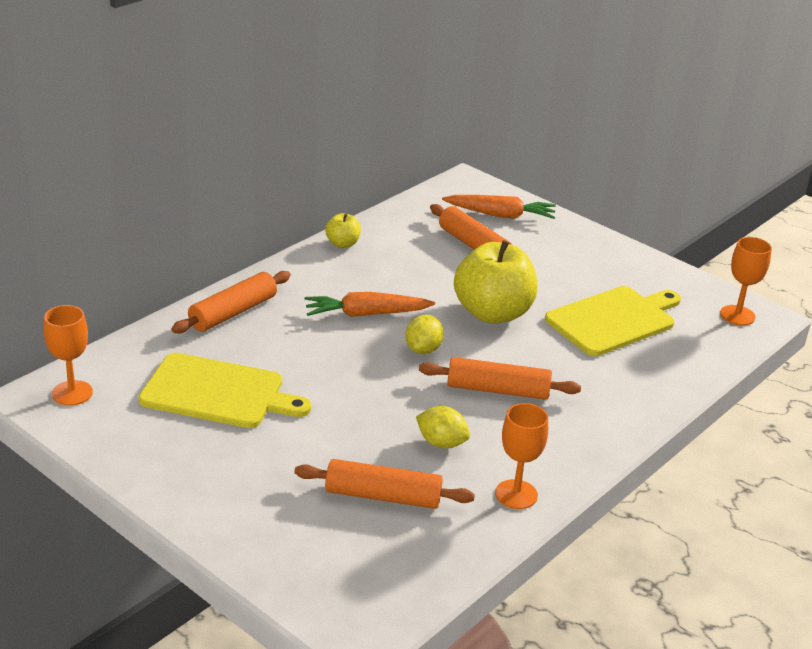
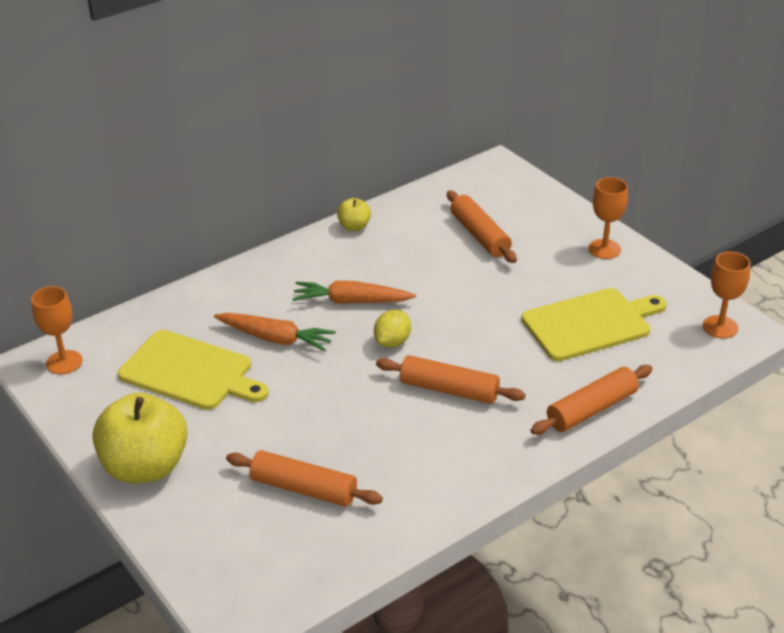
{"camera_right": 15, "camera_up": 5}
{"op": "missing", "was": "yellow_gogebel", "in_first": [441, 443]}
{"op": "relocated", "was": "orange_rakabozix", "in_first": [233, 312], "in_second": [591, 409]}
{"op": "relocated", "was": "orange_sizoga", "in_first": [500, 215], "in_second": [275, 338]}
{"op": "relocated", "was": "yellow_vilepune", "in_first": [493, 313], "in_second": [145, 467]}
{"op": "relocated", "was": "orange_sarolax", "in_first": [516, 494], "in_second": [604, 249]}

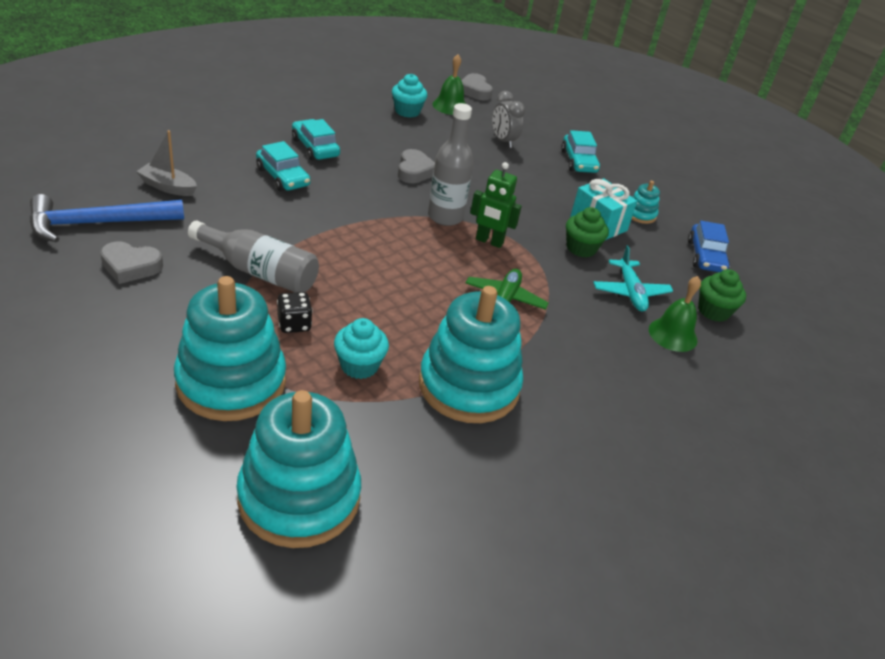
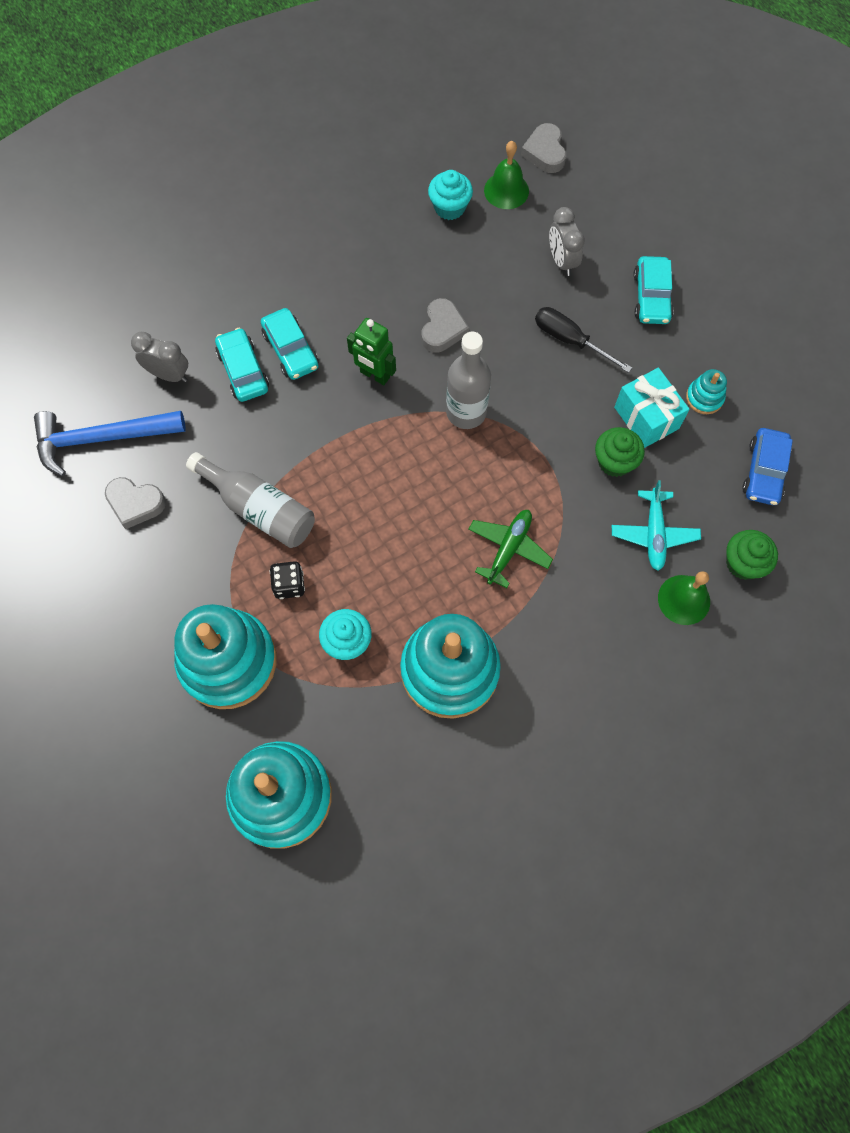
{"camera_right": 15, "camera_up": 30}
{"op": "appeared", "now": "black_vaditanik", "in_second": [570, 340]}
{"op": "relocated", "was": "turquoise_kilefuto", "in_first": [315, 148], "in_second": [243, 371]}
{"op": "relocated", "was": "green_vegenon", "in_first": [489, 241], "in_second": [374, 375]}
{"op": "exchanged", "was": "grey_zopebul", "now": "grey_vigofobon", "in_first": [168, 187], "in_second": [169, 374]}

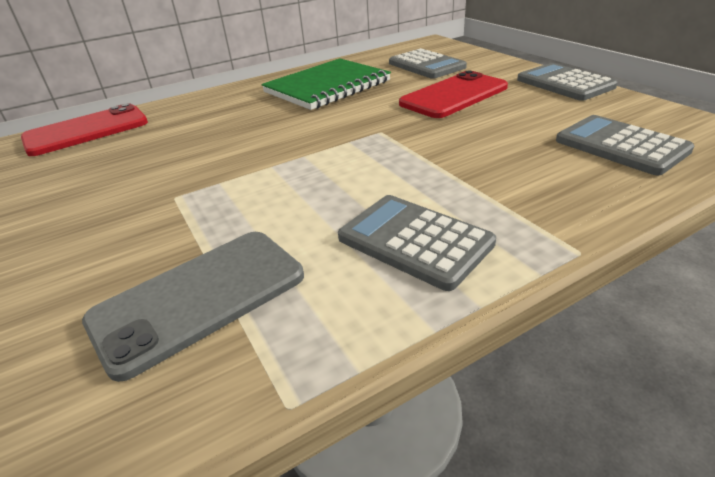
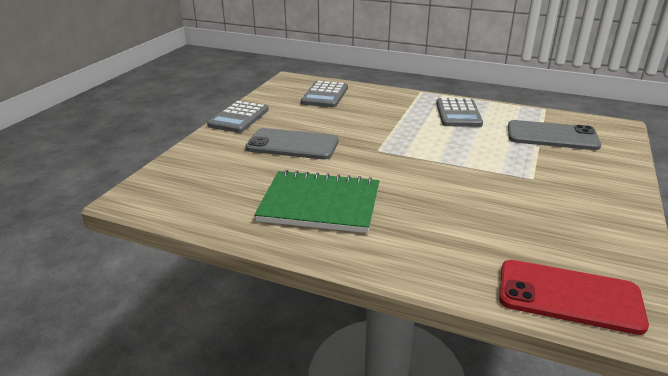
{"camera_right": -130, "camera_up": -5}
{"op": "missing", "was": "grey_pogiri", "in_first": [426, 65]}
{"op": "colour", "was": "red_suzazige", "now": "grey_suzazige", "in_first": [454, 96], "in_second": [292, 145]}

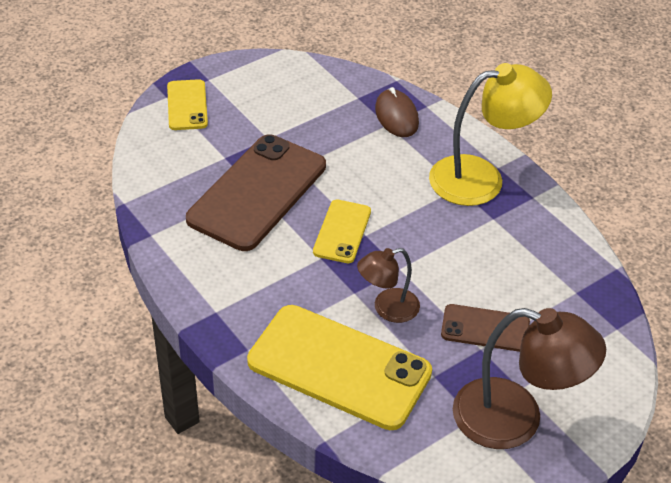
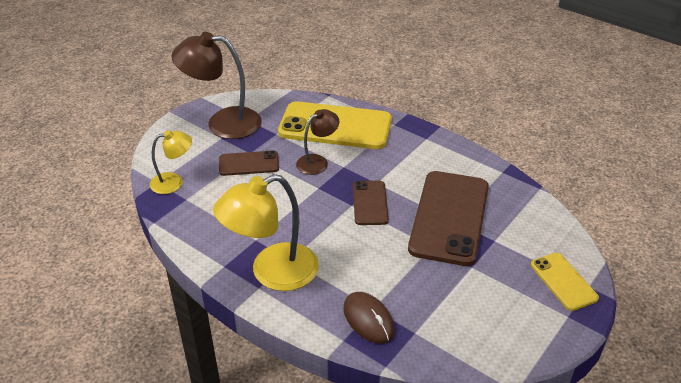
{"camera_right": 165, "camera_up": -5}
{"op": "appeared", "now": "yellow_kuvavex", "in_second": [173, 182]}
{"op": "colour", "was": "yellow_suzazige", "now": "brown_suzazige", "in_first": [342, 231], "in_second": [370, 203]}

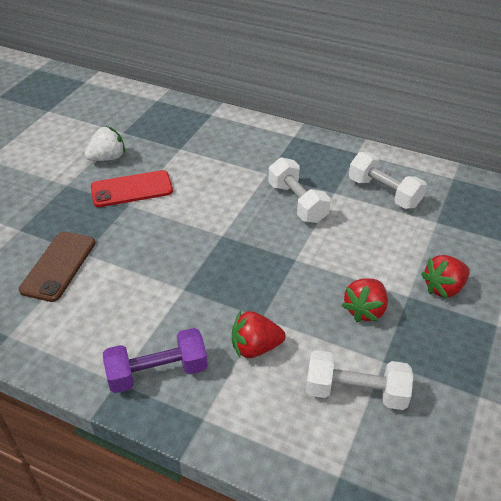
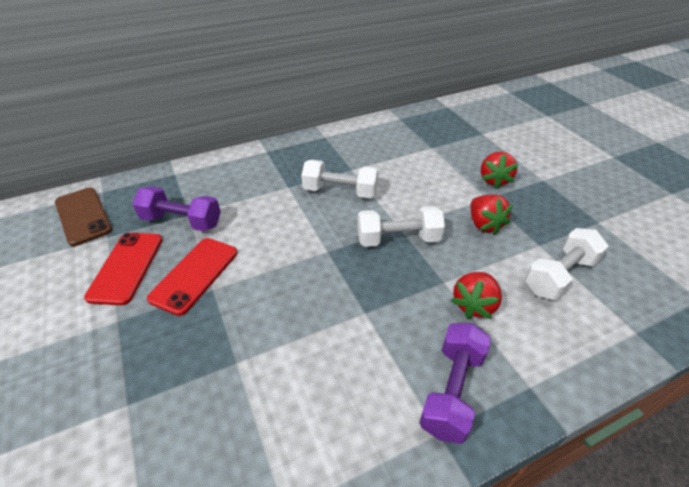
{"camera_right": -50, "camera_up": 0}
{"op": "appeared", "now": "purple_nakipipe", "in_second": [182, 221]}
{"op": "relocated", "was": "brown_suzazige", "in_first": [58, 266], "in_second": [83, 216]}
{"op": "relocated", "was": "white_nakipipe", "in_first": [384, 193], "in_second": [398, 239]}
{"op": "exchanged", "was": "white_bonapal", "now": "red_suzazige", "in_first": [107, 158], "in_second": [126, 267]}

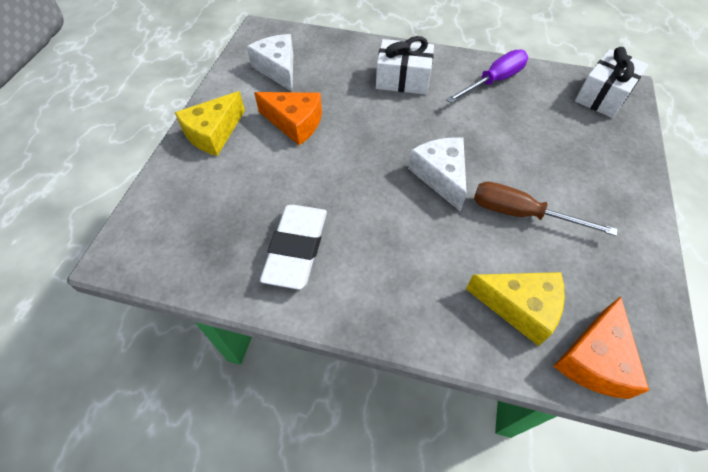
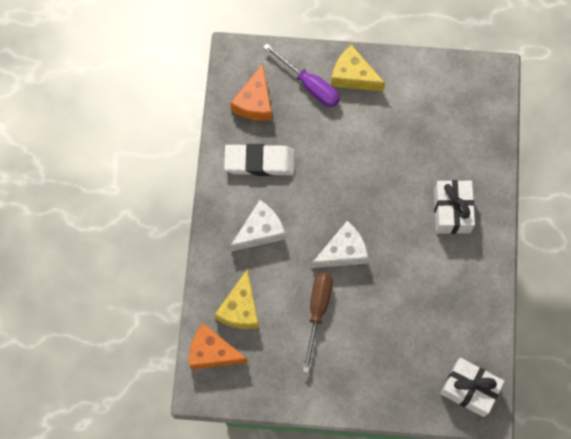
{"camera_right": 80, "camera_up": 15}
{"op": "relocated", "was": "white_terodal", "in_first": [278, 69], "in_second": [260, 231]}
{"op": "relocated", "was": "orange_terodal", "in_first": [295, 123], "in_second": [255, 102]}
{"op": "relocated", "was": "purple_vaditanik", "in_first": [493, 81], "in_second": [309, 85]}

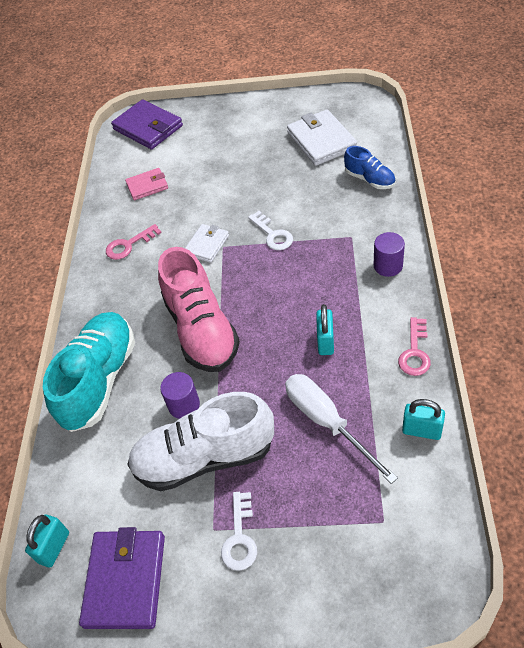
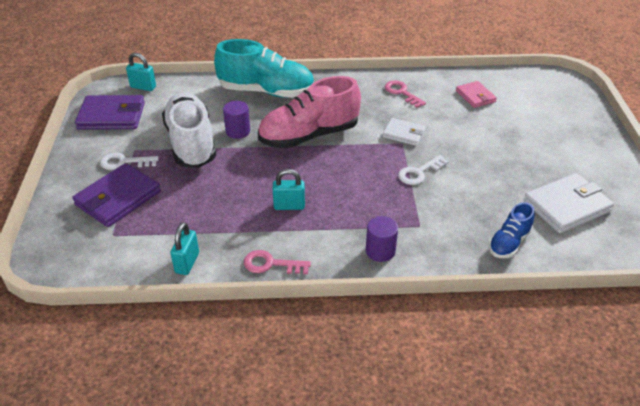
{"camera_right": 80, "camera_up": -10}
{"op": "missing", "was": "white_vaditanik", "in_first": [327, 422]}
{"op": "relocated", "was": "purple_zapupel", "in_first": [148, 128], "in_second": [118, 198]}

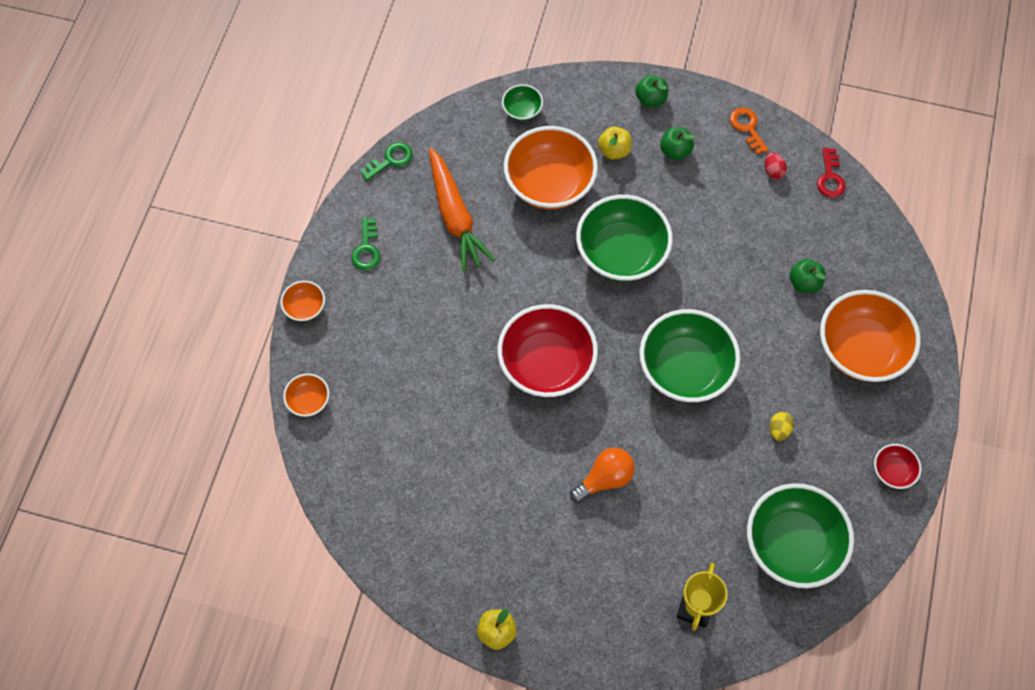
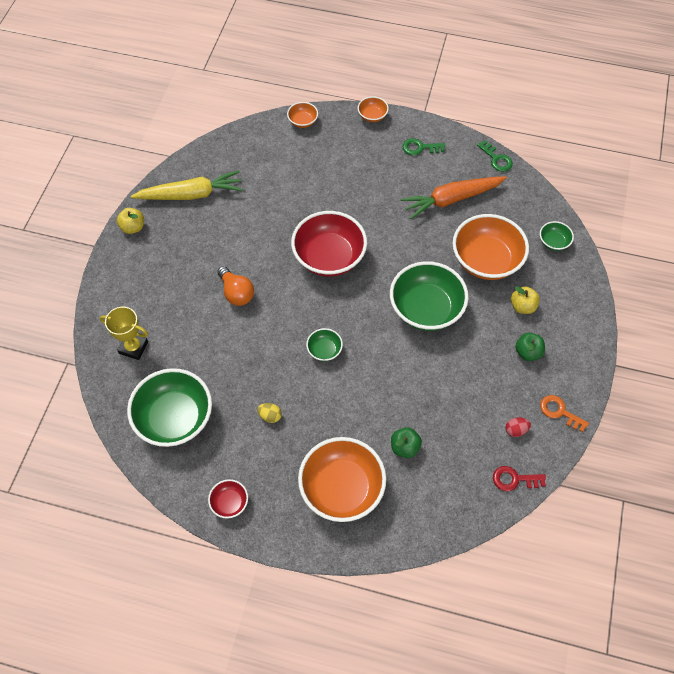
{"camera_right": 90, "camera_up": -5}
{"op": "missing", "was": "green_vilepune", "in_first": [650, 99]}
{"op": "appeared", "now": "yellow_sizoga", "in_second": [191, 194]}
{"op": "spun", "was": "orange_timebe", "in_first": [747, 128], "in_second": [559, 412], "clockwise": -120}
{"op": "size", "was": "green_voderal", "in_first": [685, 368], "in_second": [324, 350], "ratio": 0.46}

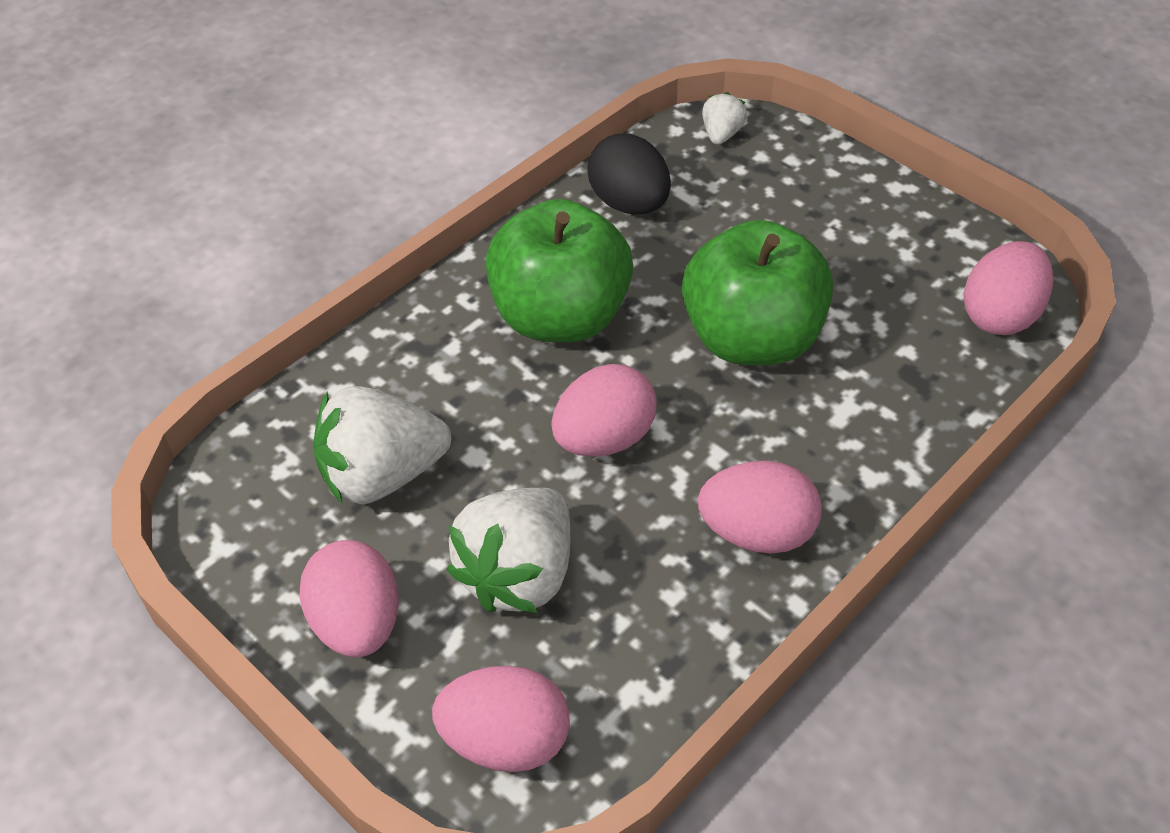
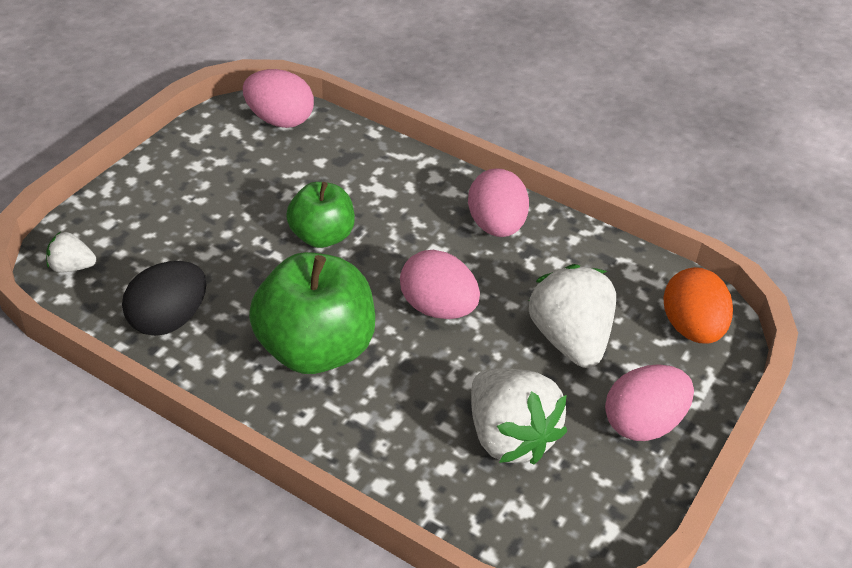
{"camera_right": -105, "camera_up": -5}
{"op": "colour", "was": "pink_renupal", "now": "orange_renupal", "in_first": [506, 740], "in_second": [691, 328]}
{"op": "spun", "was": "white_bonapal", "in_first": [519, 574], "in_second": [569, 339], "clockwise": -120}
{"op": "size", "was": "green_vilepune", "in_first": [752, 339], "in_second": [322, 236], "ratio": 0.61}

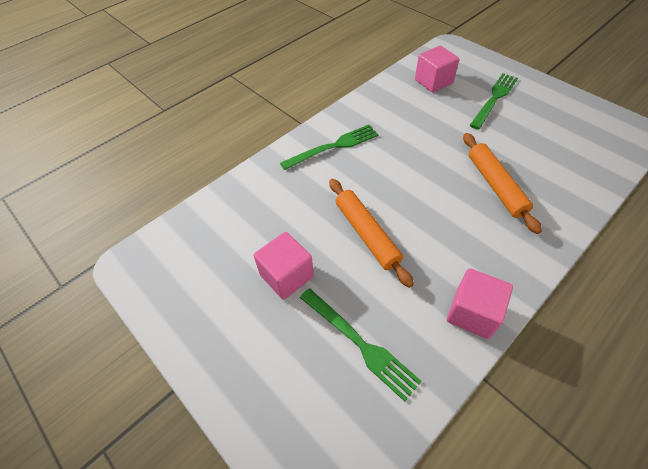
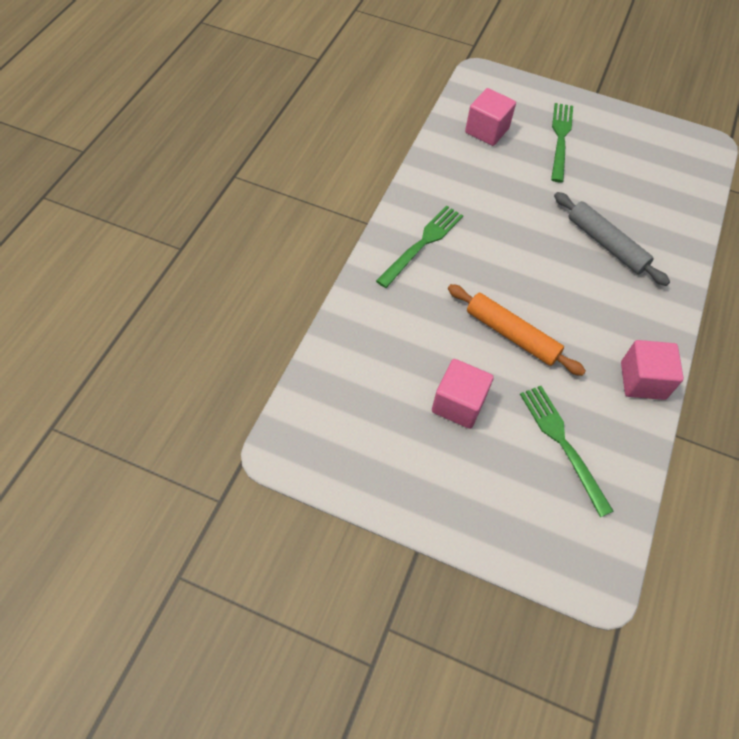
{"camera_right": -30, "camera_up": 5}
{"op": "colour", "was": "orange_rakabozix", "now": "grey_rakabozix", "in_first": [495, 185], "in_second": [606, 244]}
{"op": "spun", "was": "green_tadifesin", "in_first": [360, 344], "in_second": [562, 444], "clockwise": -135}

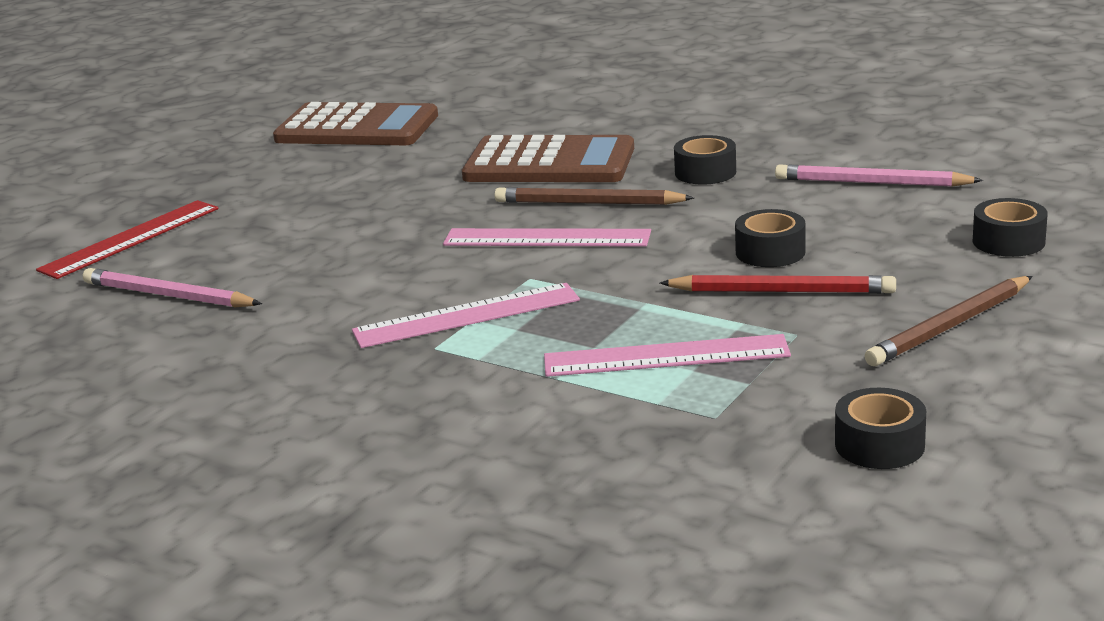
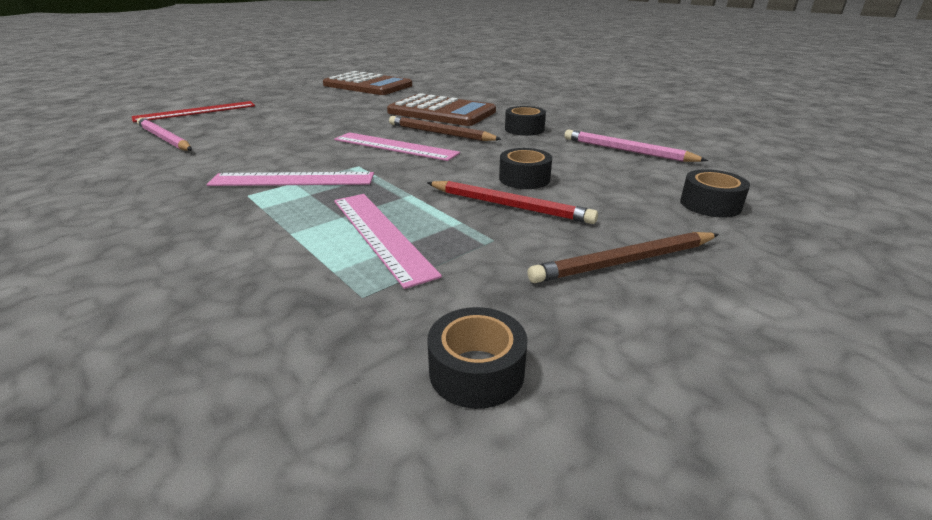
{"camera_right": 15, "camera_up": 5}
{"op": "spun", "was": "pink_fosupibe", "in_first": [666, 356], "in_second": [381, 234], "clockwise": 45}

